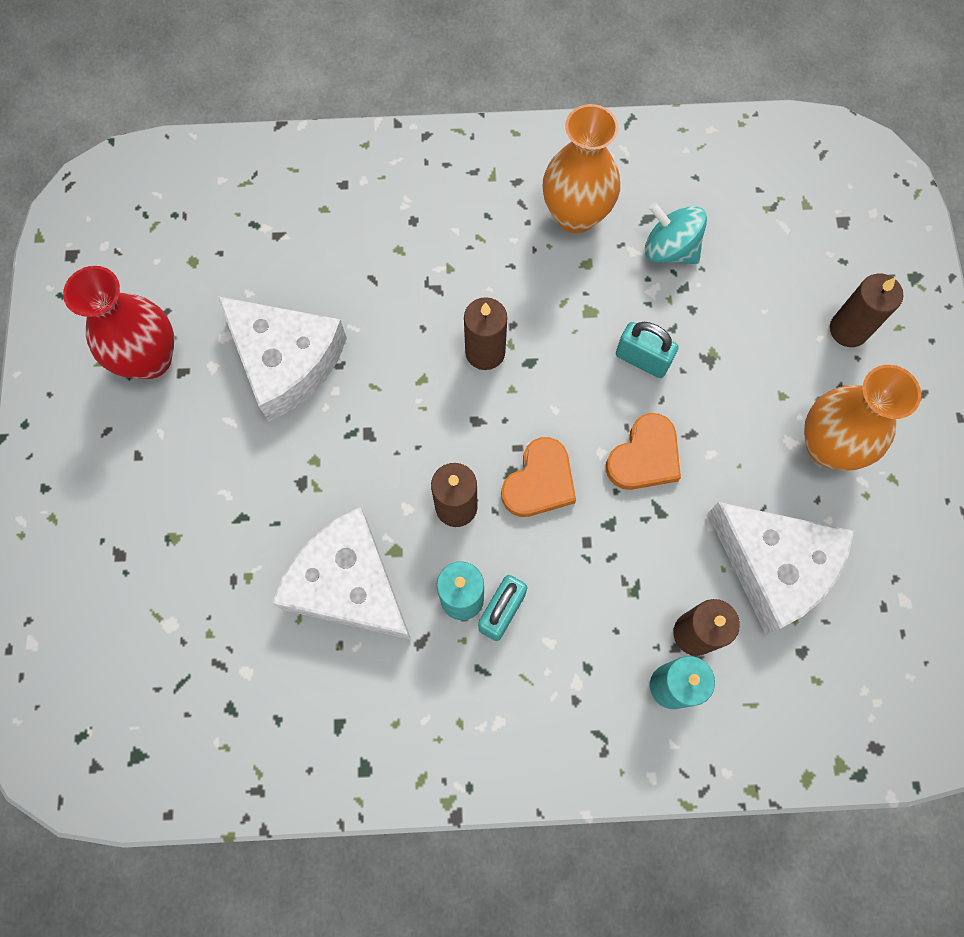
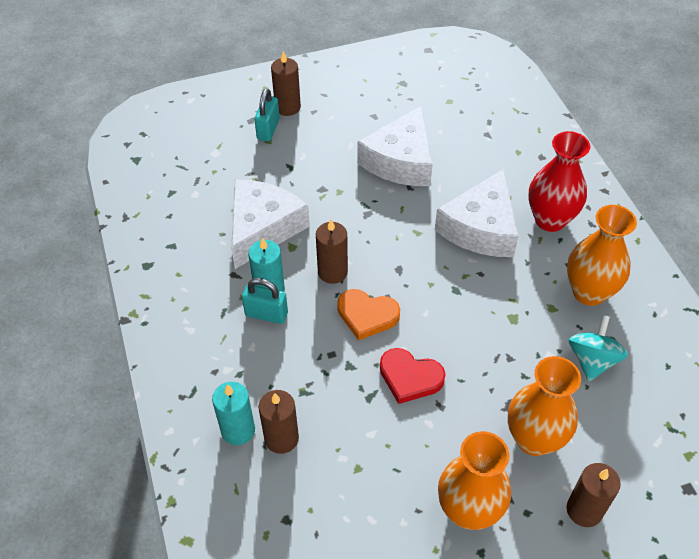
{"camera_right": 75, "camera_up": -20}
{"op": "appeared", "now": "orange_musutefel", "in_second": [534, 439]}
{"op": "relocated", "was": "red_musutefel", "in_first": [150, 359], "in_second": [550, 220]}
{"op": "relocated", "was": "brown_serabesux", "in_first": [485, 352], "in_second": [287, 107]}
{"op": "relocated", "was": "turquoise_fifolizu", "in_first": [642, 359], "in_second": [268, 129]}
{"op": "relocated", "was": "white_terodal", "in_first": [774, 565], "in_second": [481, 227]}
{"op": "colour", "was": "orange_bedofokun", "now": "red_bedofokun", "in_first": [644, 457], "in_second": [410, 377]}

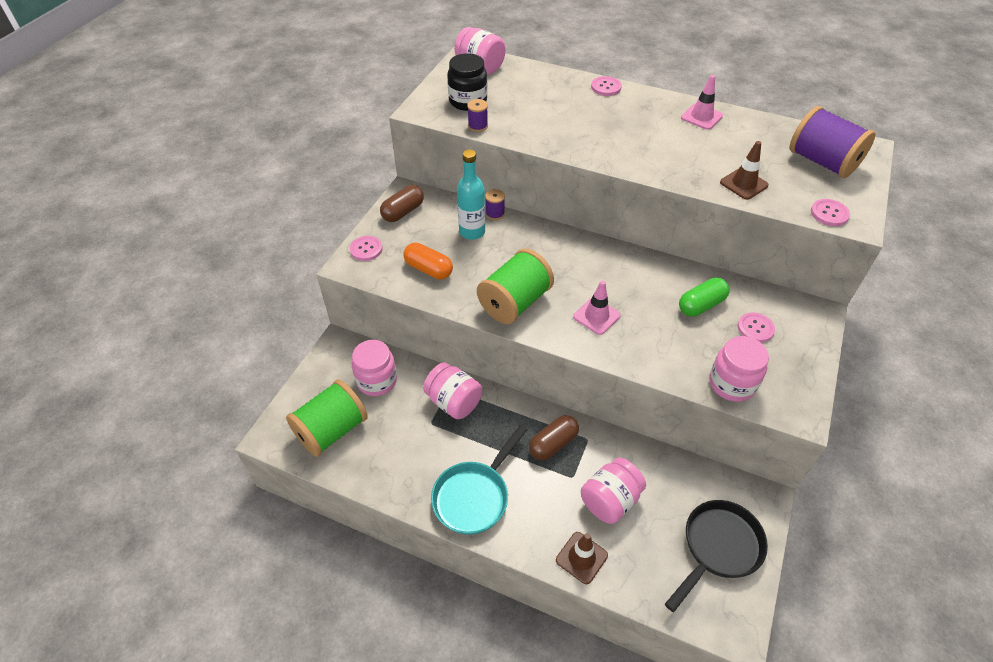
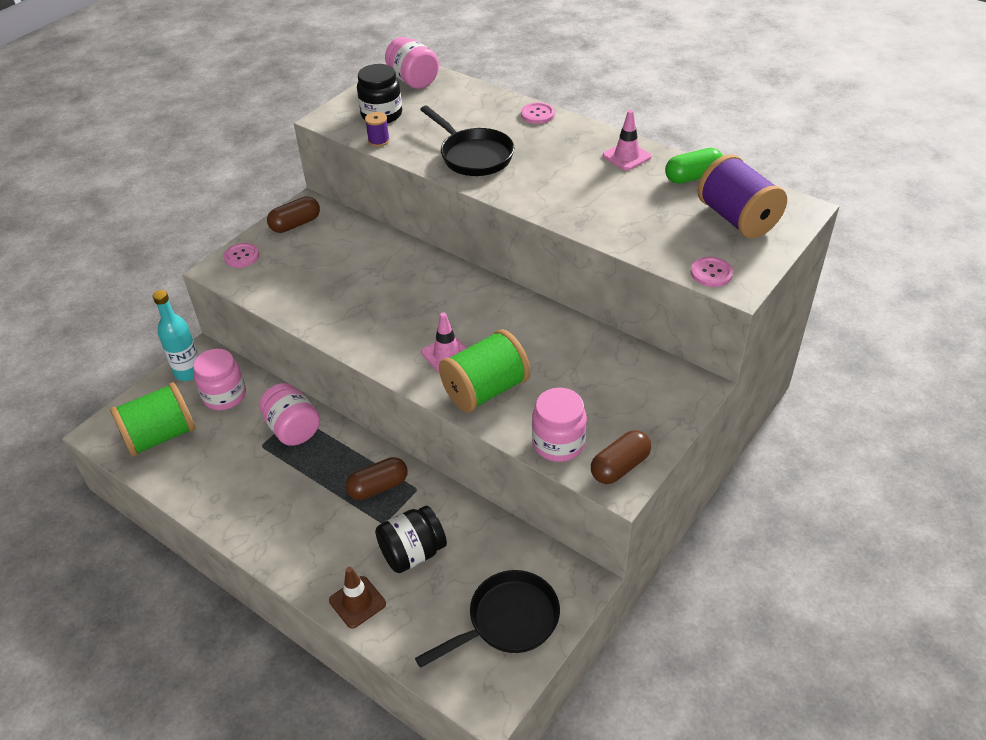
{"camera_right": 15, "camera_up": -5}
{"op": "missing", "was": "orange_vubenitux", "in_first": [428, 269]}
{"op": "missing", "was": "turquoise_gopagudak", "in_first": [474, 496]}
{"op": "missing", "was": "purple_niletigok", "in_first": [495, 213]}
{"op": "missing", "was": "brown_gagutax", "in_first": [743, 184]}
{"op": "missing", "was": "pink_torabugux", "in_first": [755, 328]}
{"op": "appeared", "now": "black_gopagudak", "in_second": [473, 156]}
{"op": "appeared", "now": "brown_vubenitux", "in_second": [620, 467]}
{"op": "relocated", "was": "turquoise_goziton", "in_first": [472, 232], "in_second": [188, 372]}
{"op": "relocated", "was": "green_niletigok", "in_first": [515, 302], "in_second": [485, 390]}
{"op": "relocated", "was": "green_vubenitux", "in_first": [701, 305], "in_second": [693, 177]}
{"op": "colour", "was": "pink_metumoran", "now": "black_metumoran", "in_first": [610, 500], "in_second": [412, 553]}

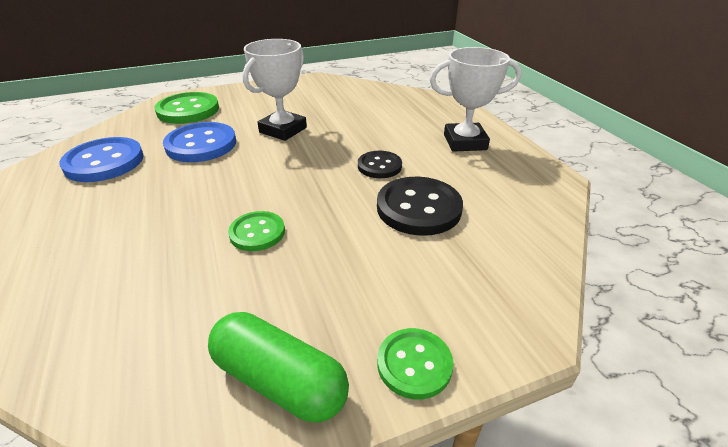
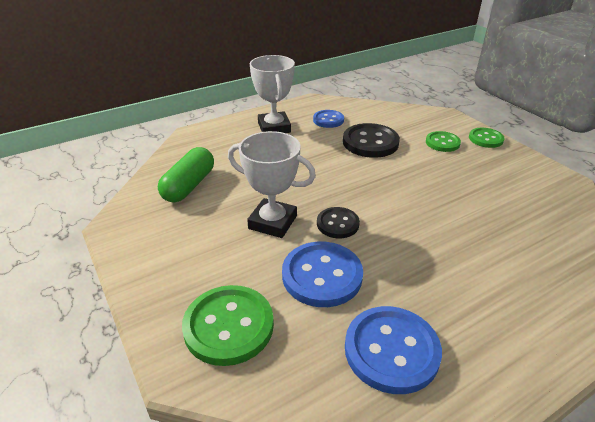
{"camera_right": -100, "camera_up": 0}
{"op": "appeared", "now": "blue_torabugux", "in_second": [328, 120]}
{"op": "relocated", "was": "green_vubenitux", "in_first": [279, 380], "in_second": [189, 186]}
{"op": "relocated", "was": "green_torabugux", "in_first": [257, 233], "in_second": [442, 143]}
{"op": "relocated", "was": "black_torabugux", "in_first": [379, 166], "in_second": [337, 224]}

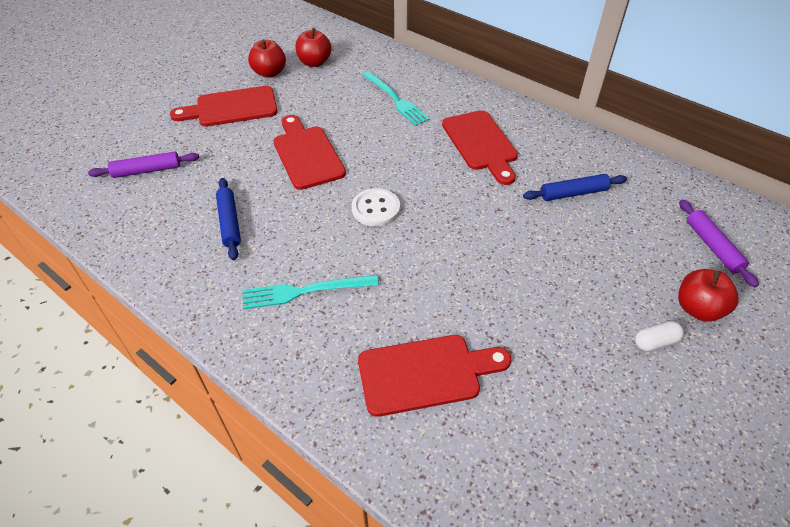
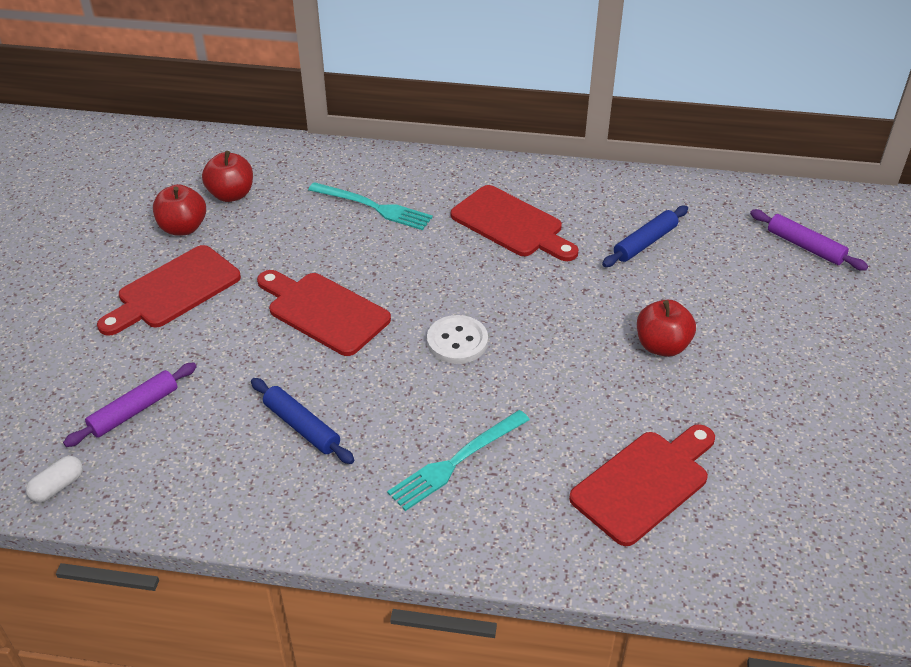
{"camera_right": -30, "camera_up": -5}
{"op": "relocated", "was": "white_vubenitux", "in_first": [655, 342], "in_second": [58, 487]}
{"op": "relocated", "was": "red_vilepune", "in_first": [698, 309], "in_second": [662, 346]}

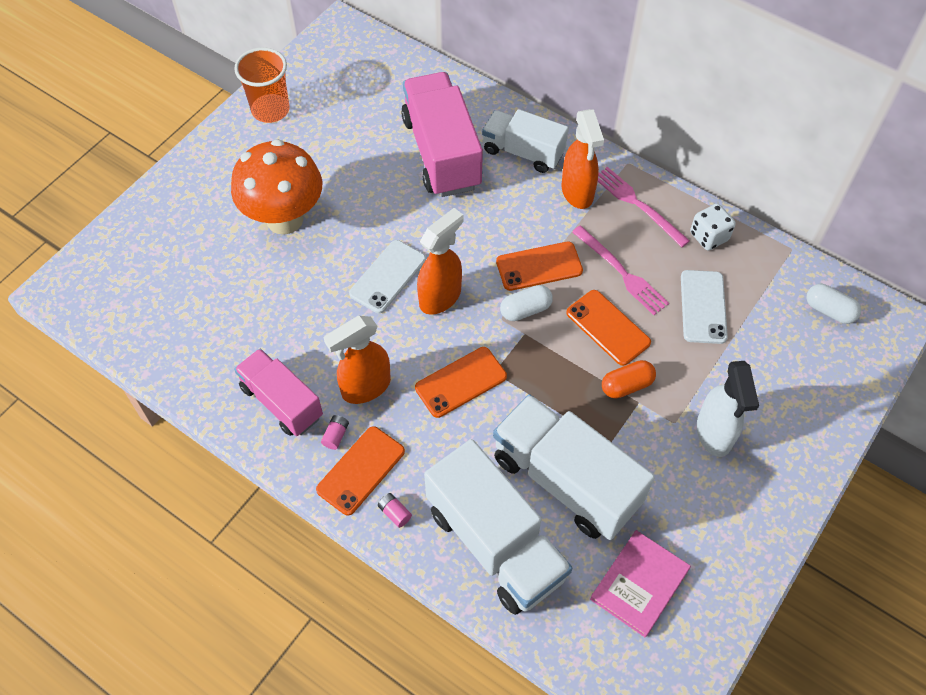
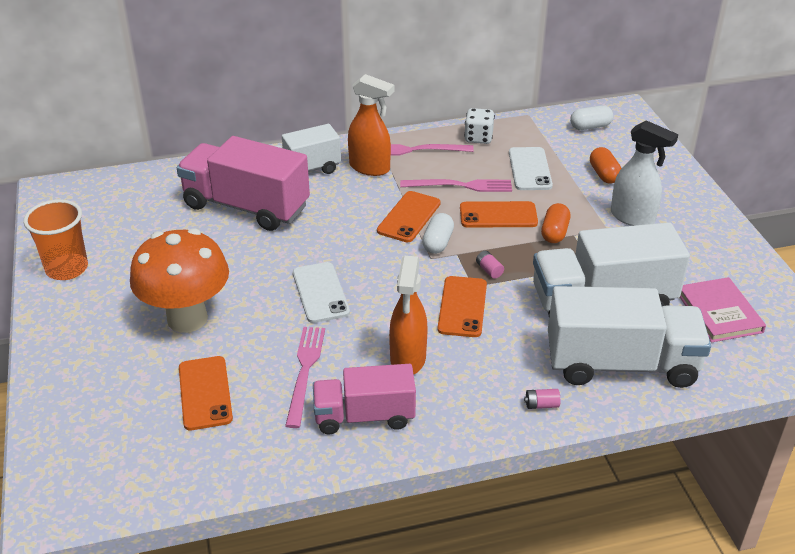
{"camera_right": -50, "camera_up": -20}
{"op": "missing", "was": "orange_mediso", "in_first": [440, 297]}
{"op": "appeared", "now": "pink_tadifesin", "in_second": [305, 371]}
{"op": "appeared", "now": "orange_vubenitux", "in_second": [604, 174]}
{"op": "relocated", "was": "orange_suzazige", "in_first": [361, 470], "in_second": [205, 393]}
{"op": "relocated", "was": "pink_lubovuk", "in_first": [336, 435], "in_second": [489, 270]}
{"op": "spun", "was": "white_suzazige", "in_first": [703, 307], "in_second": [530, 169], "clockwise": 45}

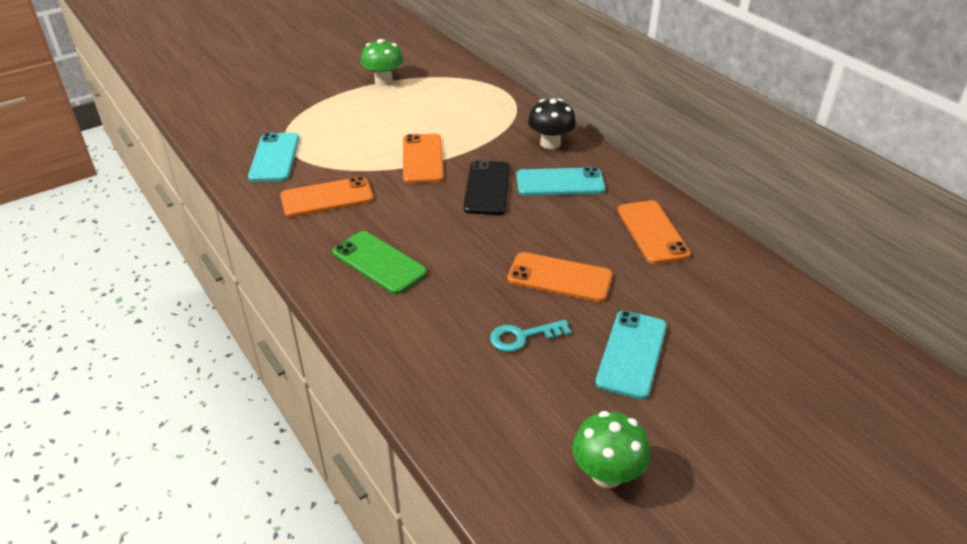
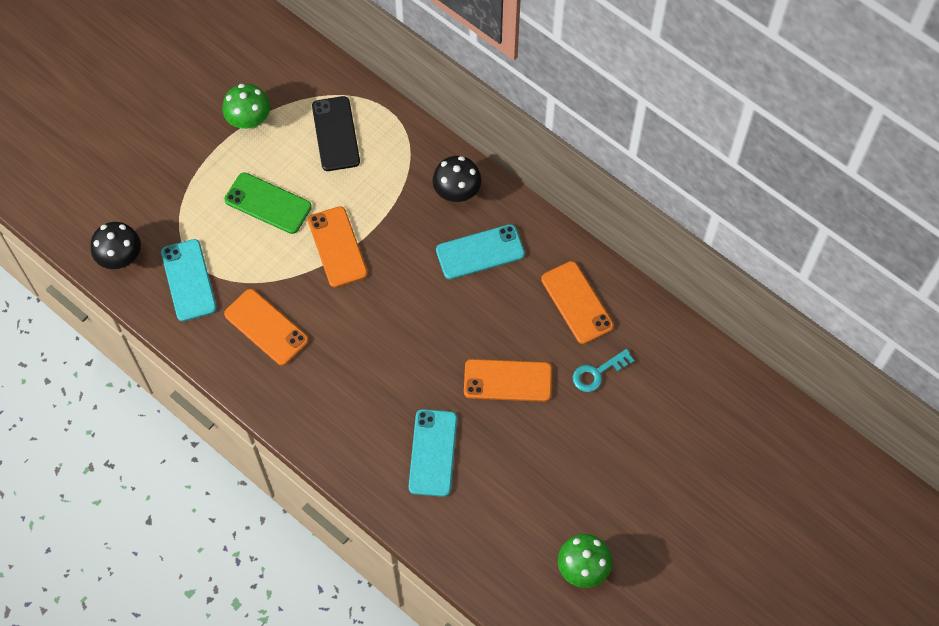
{"camera_right": -15, "camera_up": 25}
{"op": "appeared", "now": "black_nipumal", "in_second": [121, 258]}
{"op": "relocated", "was": "green_suzazige", "in_first": [379, 262], "in_second": [268, 203]}
{"op": "relocated", "was": "black_suzazige", "in_first": [487, 188], "in_second": [336, 134]}
{"op": "relocated", "was": "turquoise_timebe", "in_first": [523, 337], "in_second": [597, 373]}
{"op": "relocated", "was": "turquoise_suzazige", "in_first": [632, 354], "in_second": [433, 453]}
{"op": "spun", "was": "orange_suzazige", "in_first": [327, 197], "in_second": [266, 327], "clockwise": 75}

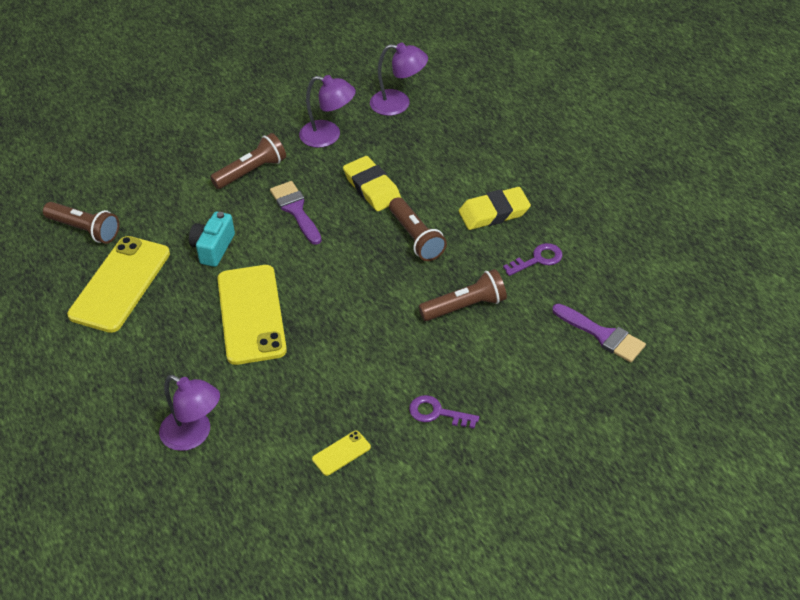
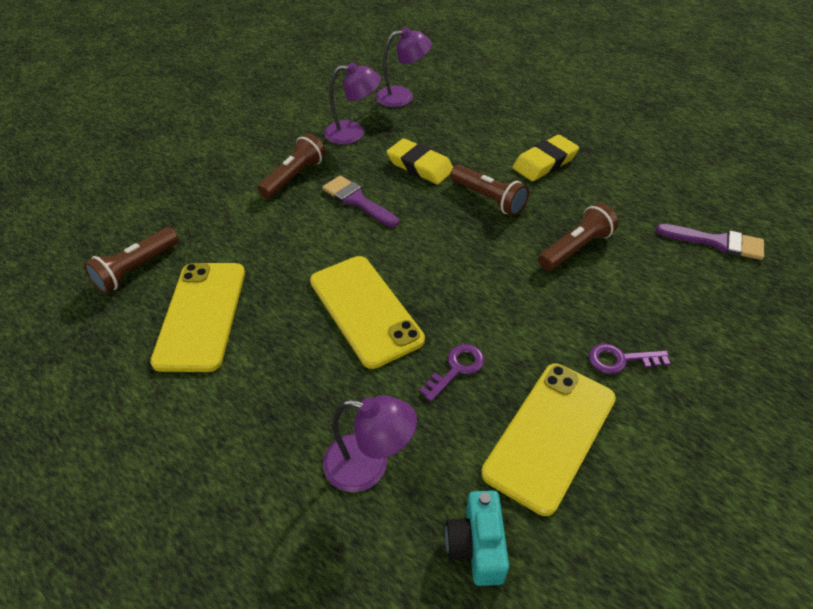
{"camera_right": -20, "camera_up": 0}
{"op": "relocated", "was": "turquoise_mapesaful", "in_first": [213, 248], "in_second": [477, 546]}
{"op": "relocated", "was": "purple_timebe", "in_first": [538, 259], "in_second": [456, 368]}
{"op": "spun", "was": "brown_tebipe", "in_first": [84, 229], "in_second": [136, 269], "clockwise": 120}
{"op": "size", "was": "yellow_suzazige", "in_first": [341, 453], "in_second": [550, 435], "ratio": 2.37}

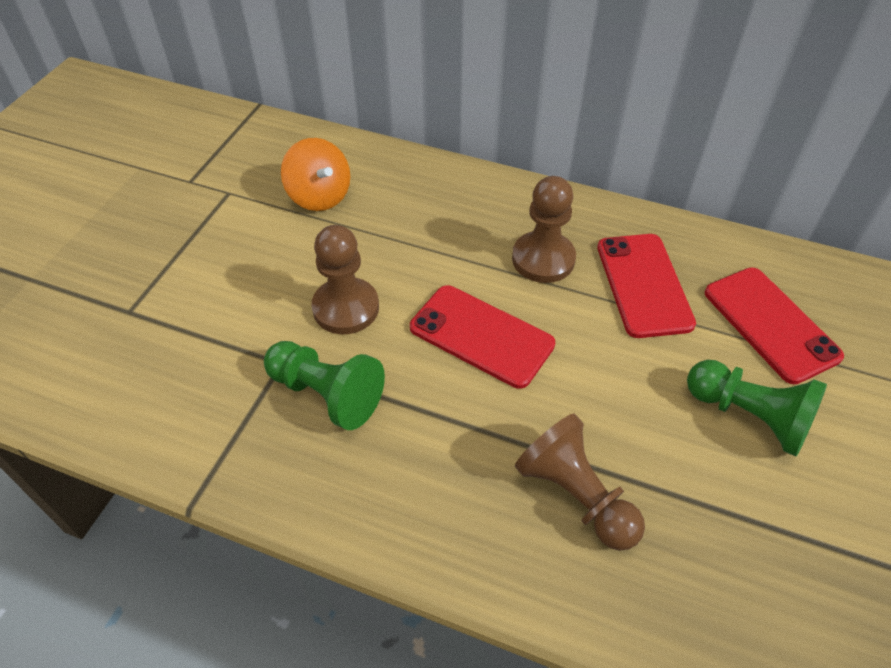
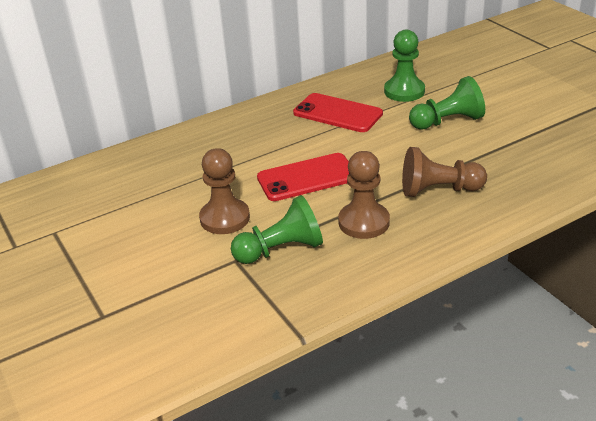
{"camera_right": -50, "camera_up": -15}
{"op": "missing", "was": "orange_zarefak", "in_first": [319, 196]}
{"op": "relocated", "was": "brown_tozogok", "in_first": [543, 259], "in_second": [364, 222]}
{"op": "exchanged", "was": "red_suzazige", "now": "green_tozogok", "in_first": [770, 324], "in_second": [404, 91]}

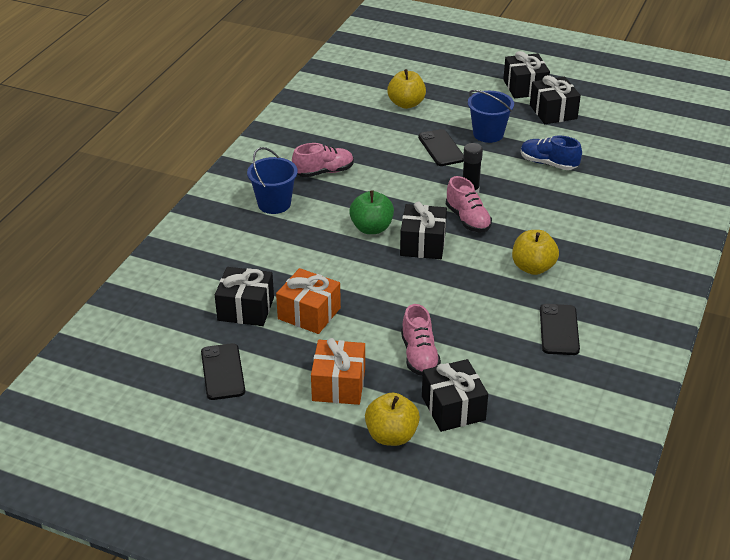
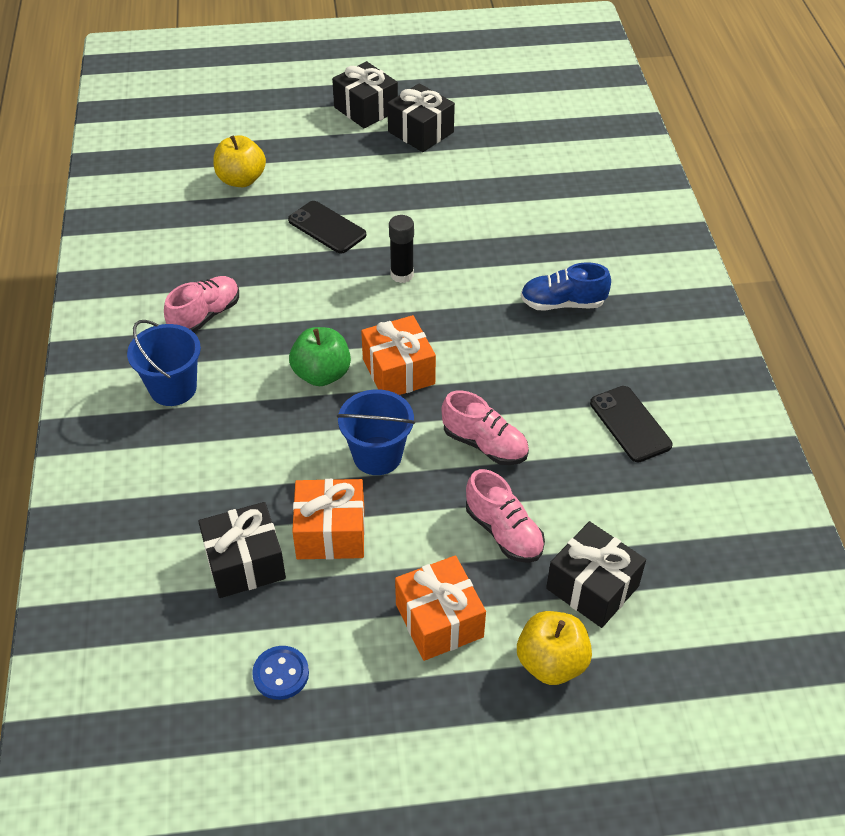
{"camera_right": -30, "camera_up": 10}
{"op": "missing", "was": "yellow_vilepune", "in_first": [533, 267]}
{"op": "relocated", "was": "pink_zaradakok", "in_first": [467, 219], "in_second": [485, 444]}
{"op": "relocated", "was": "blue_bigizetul", "in_first": [488, 134], "in_second": [377, 456]}
{"op": "relocated", "was": "blue_zaradakok", "in_first": [548, 163], "in_second": [562, 303]}
{"op": "exchanged", "was": "black_suzazige", "now": "blue_torabugux", "in_first": [223, 372], "in_second": [281, 674]}
{"op": "colour", "was": "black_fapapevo", "now": "orange_fapapevo", "in_first": [422, 244], "in_second": [398, 371]}

